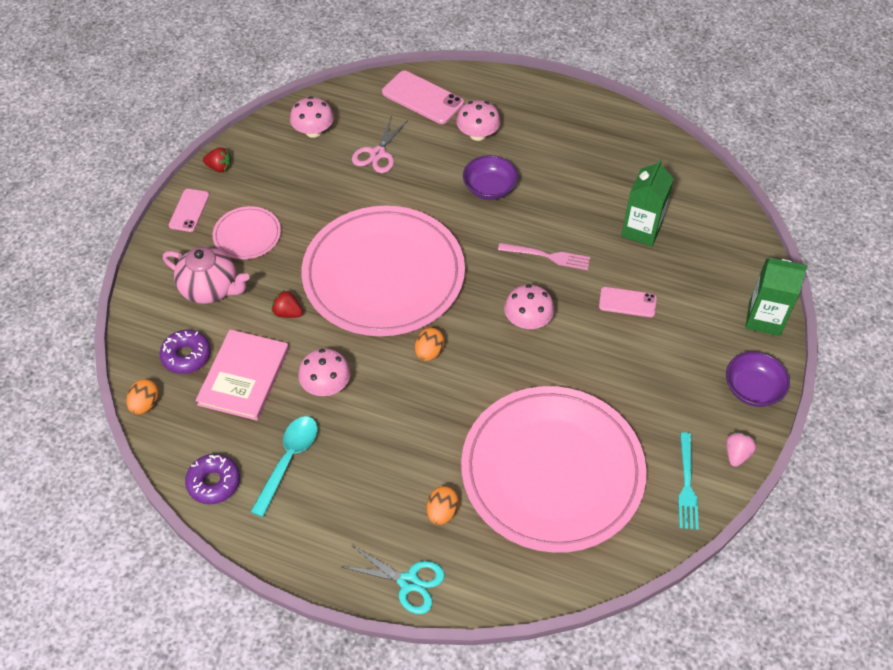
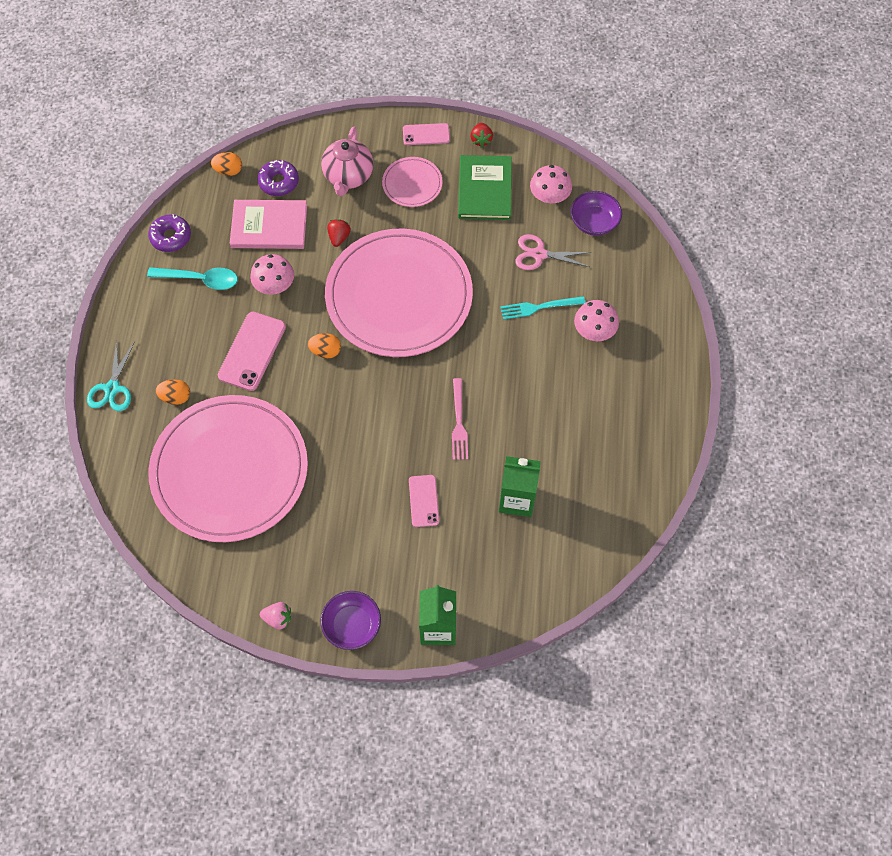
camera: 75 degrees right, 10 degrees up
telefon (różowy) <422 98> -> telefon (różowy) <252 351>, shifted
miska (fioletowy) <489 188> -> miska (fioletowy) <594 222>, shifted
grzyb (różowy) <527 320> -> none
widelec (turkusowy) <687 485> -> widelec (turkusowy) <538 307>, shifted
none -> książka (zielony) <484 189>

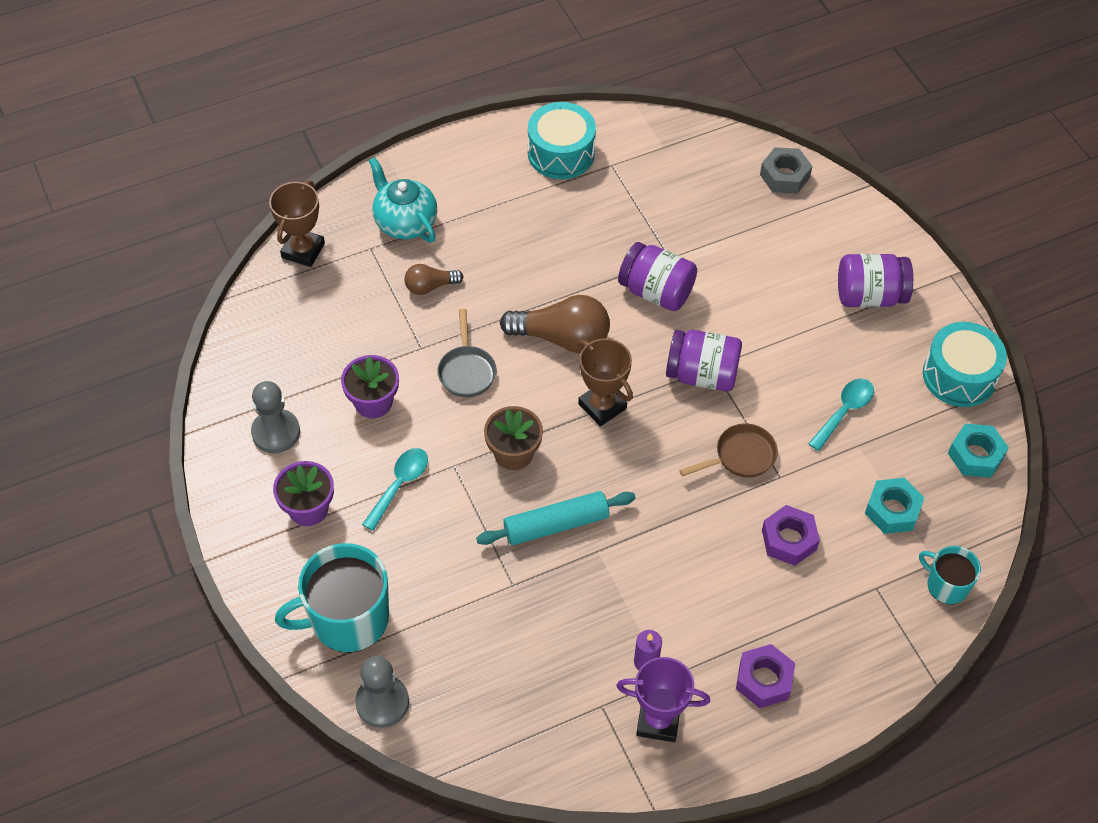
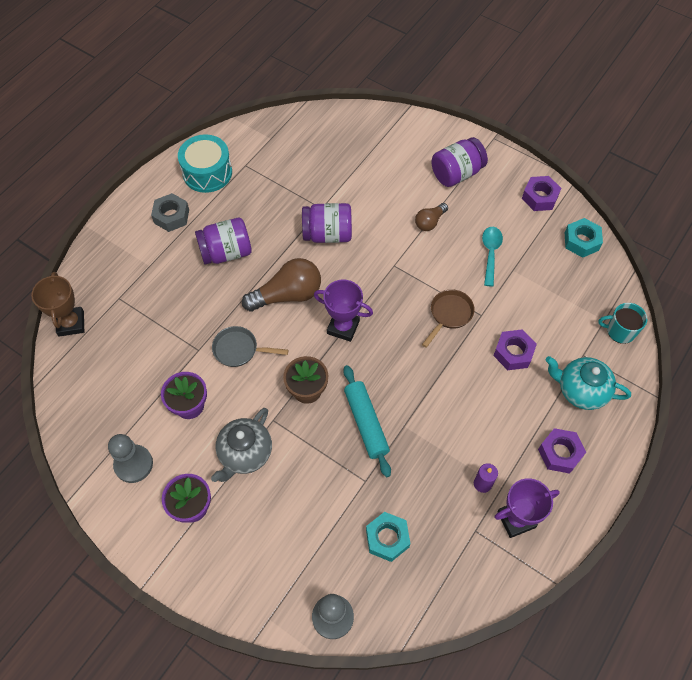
camera: 30 degrees left, 5 degrees up
kubek (turkusowy) <347 619> -> none
łyżka (turkusowy) <399 485> -> imbryk (szary) <245 454>
imbryk (turkusowy) <405 222> -> imbryk (turkusowy) <580 390>, shifted
żarówka (brązowy) <430 286> -> żarówka (brązowy) <430 222>, shifted
patelnia (szary) <466 371> -> patelnia (szary) <239 350>, 135 degrees clockwise
wałek do ciasta (turkusowy) <556 524> -> wałek do ciasta (turkusowy) <366 423>, 60 degrees counterclockwise
puchar (brązowy) <602 406> -> puchar (fioletowy) <343 327>
słoik (fioletowy) <702 374> -> słoik (fioletowy) <226 252>, shifted
nakrętka (szary) <784 176> -> nakrętka (szary) <171 216>, shifted
nakrętka (turkusowy) <892 510> -> nakrętka (turkusowy) <387 538>, shifted
bęben (turkusowy) <959 376> -> nakrętka (fioletowy) <539 197>

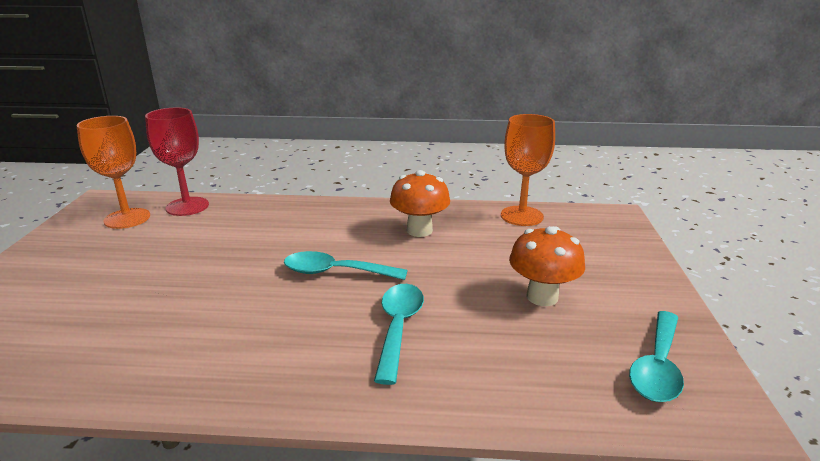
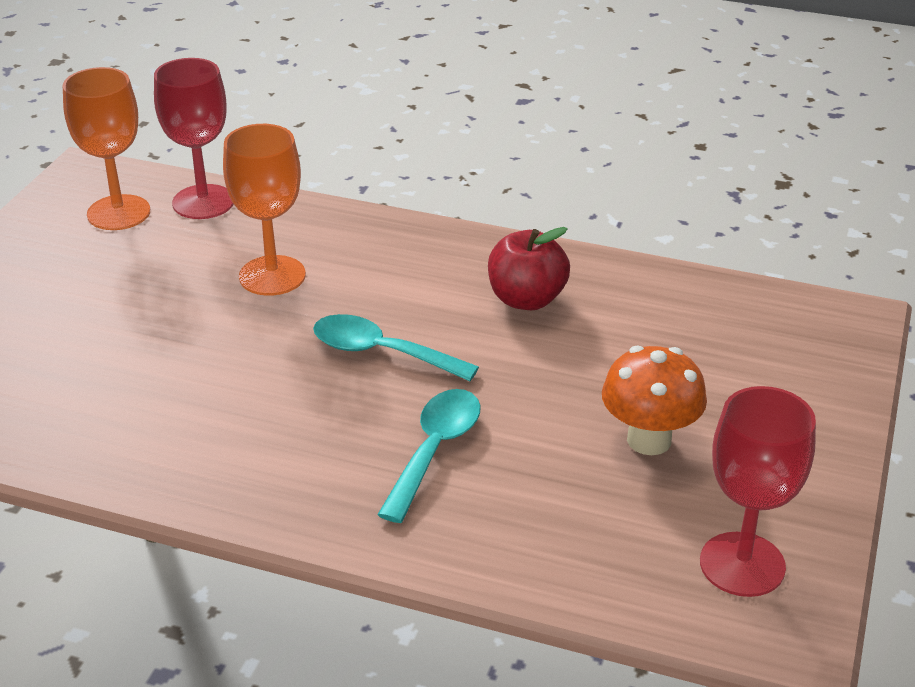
camera: 15 degrees right, 10 degrees up
grzyb (pomarańczowy) <419 230> -> jabłko (czerwony) <526 299>
kielich (pomarańczowy) <521 216> -> kielich (pomarańczowy) <272 276>, shifted
łyżka (turkusowy) <657 367> -> kielich (czerwony) <742 564>

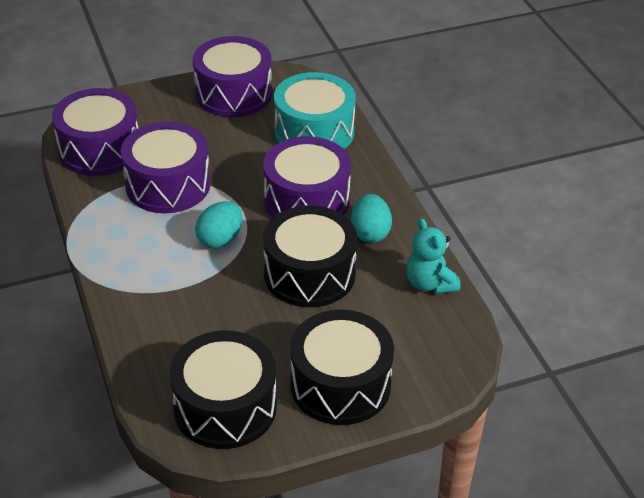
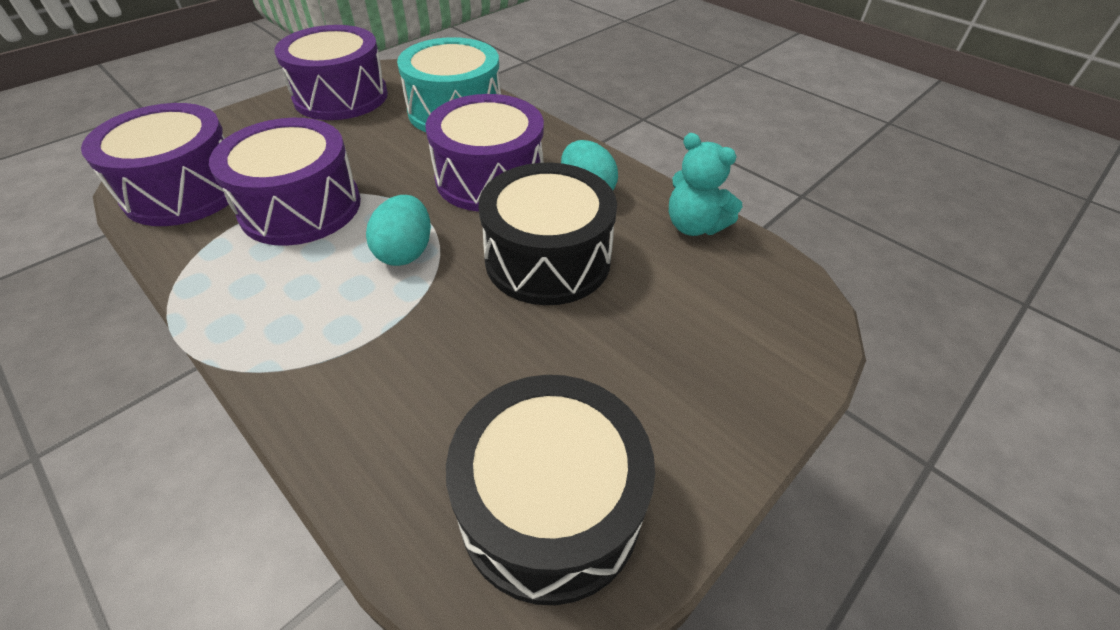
camera: 25 degrees left, 5 degrees up
bęben (czarny) <340 384> -> none

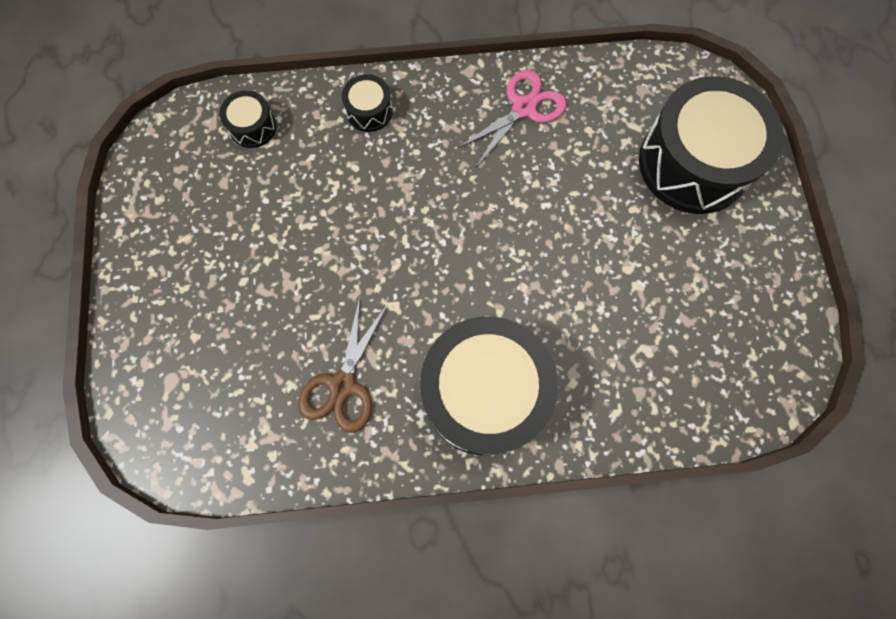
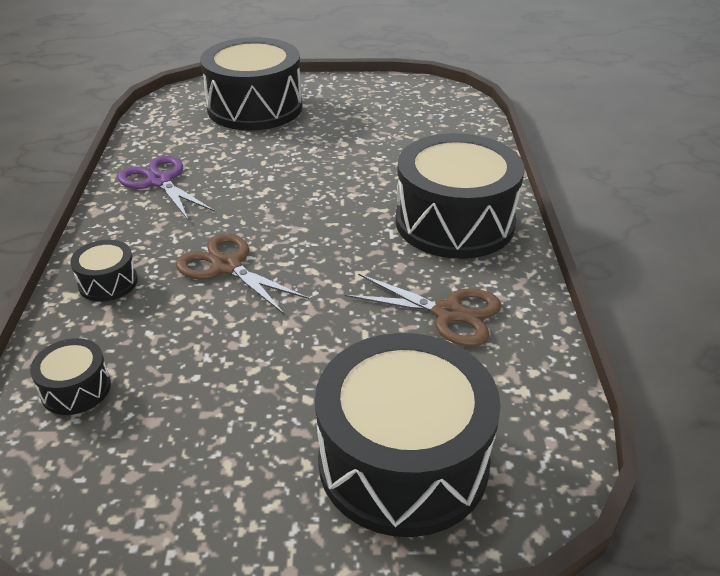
camera: 85 degrees left, 35 degrees down
nożyczki (różowy) <524 108> -> nożyczki (fioletowy) <159 181>
none -> nożyczki (brązowy) <227 267>
none -> bęben (czarny) <403 461>

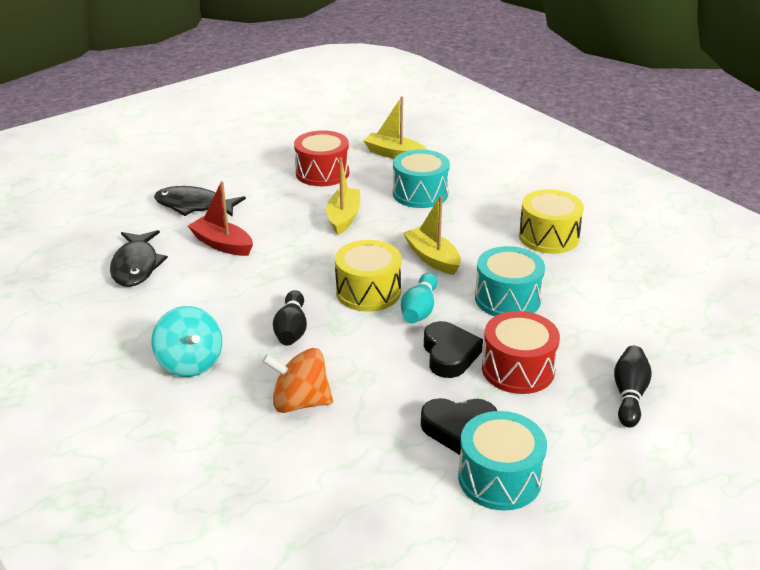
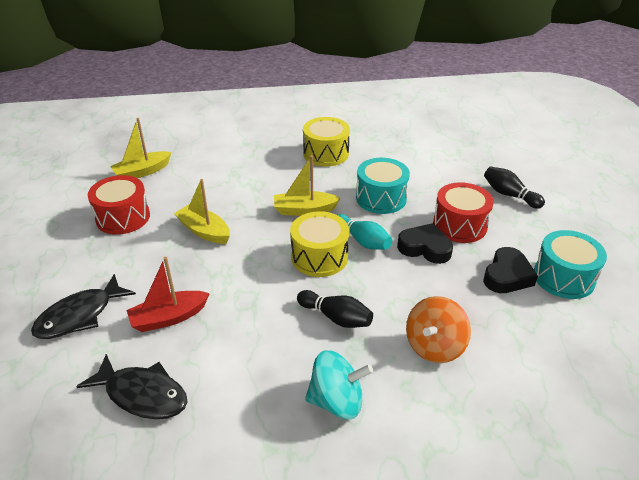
camera: 60 degrees left, 5 degrees up
bęben (turkusowy) <420 193> -> none

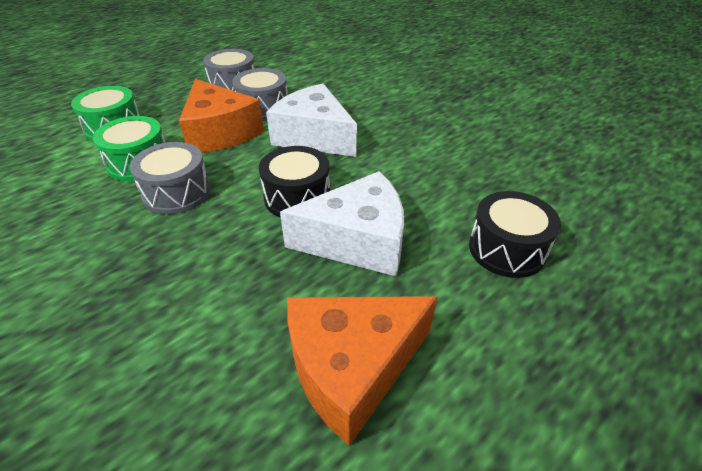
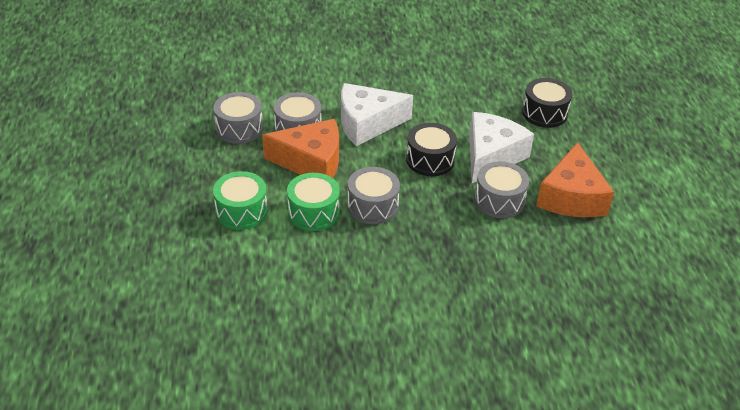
camera: 55 degrees left, 0 degrees up
none -> bęben (szary) <499 200>

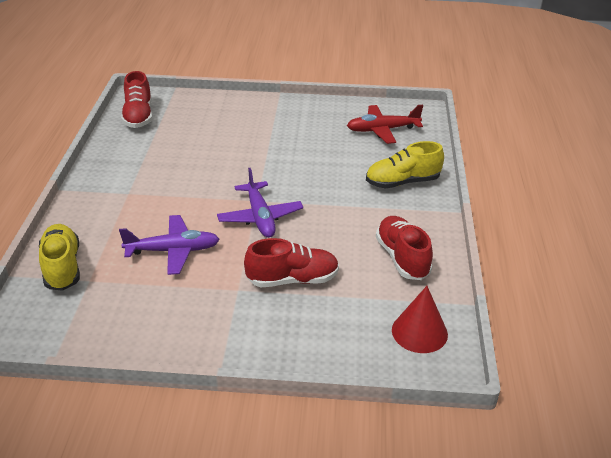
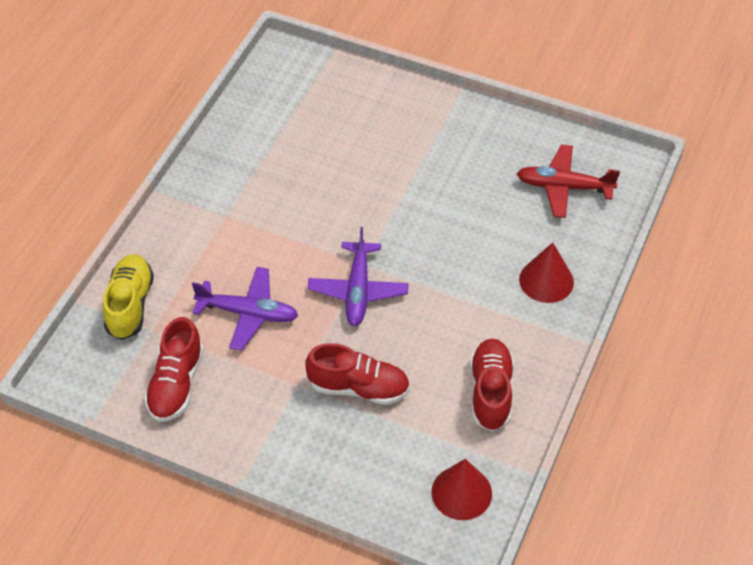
camera: 20 degrees right, 15 degrees up
but (czerwony) <138 116> -> but (czerwony) <176 384>, shifted
but (żółty) <402 182> -> stożek (czerwony) <546 280>

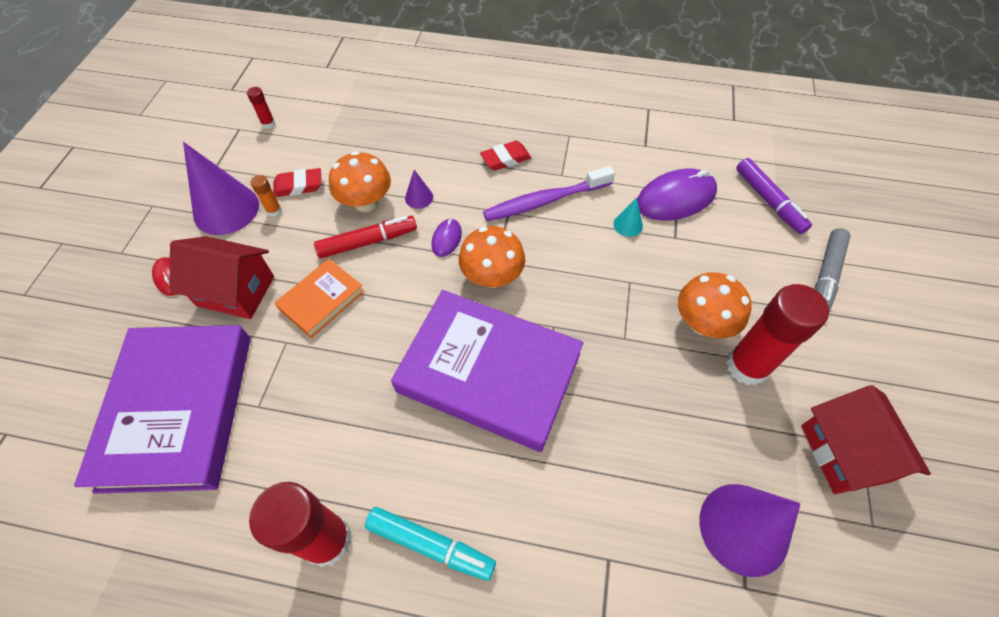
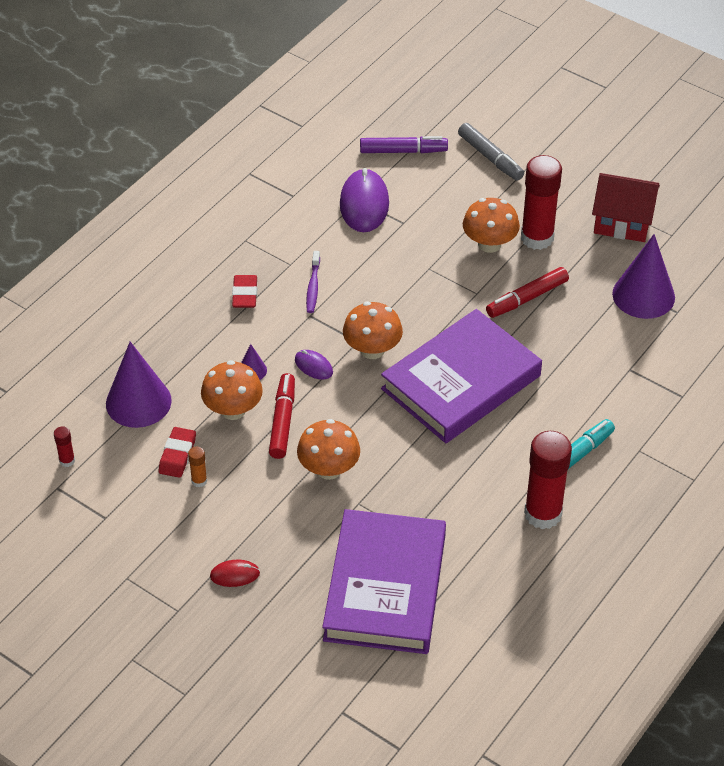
camera: 65 degrees left, 10 degrees down
książka (fioletowy) <178 410> -> książka (fioletowy) <385 587>, 75 degrees clockwise
domek (czerwony) <236 291> -> none
stożek (fioletowy) <226 209> -> stożek (fioletowy) <138 402>, shifted
książka (pomarańczowy) <321 300> -> grzyb (pomarańczowy) <329 469>
szczoteczka do zębów (fioletowy) <545 201> -> szczoteczka do zębów (fioletowy) <313 287>, x0.58
stożek (turkusowy) <628 225> -> none
none -> flamaster (czerwony) <526 298>

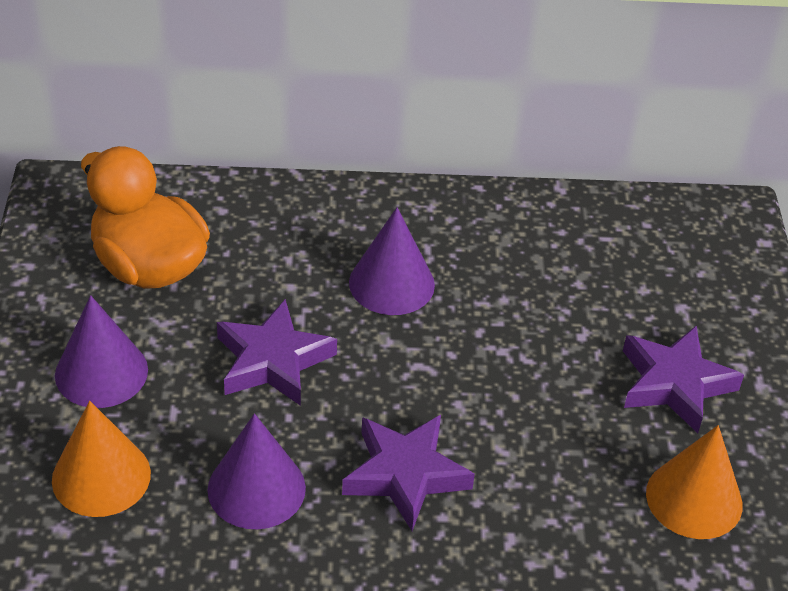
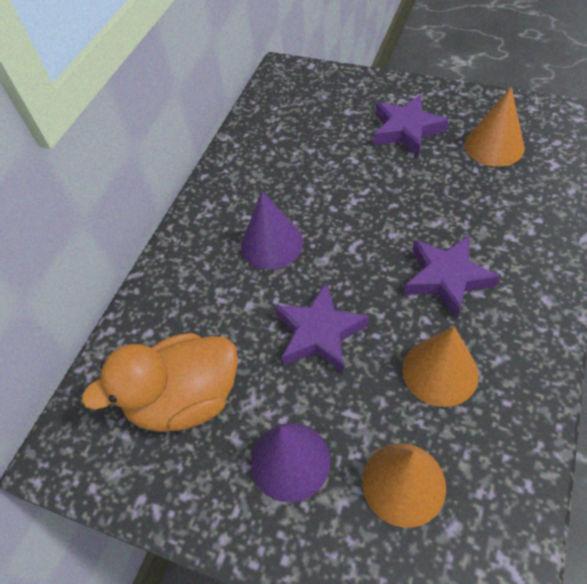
camera: 60 degrees left, 10 degrees up
stożek (fioletowy) <256 488> -> stożek (pomarańczowy) <440 371>

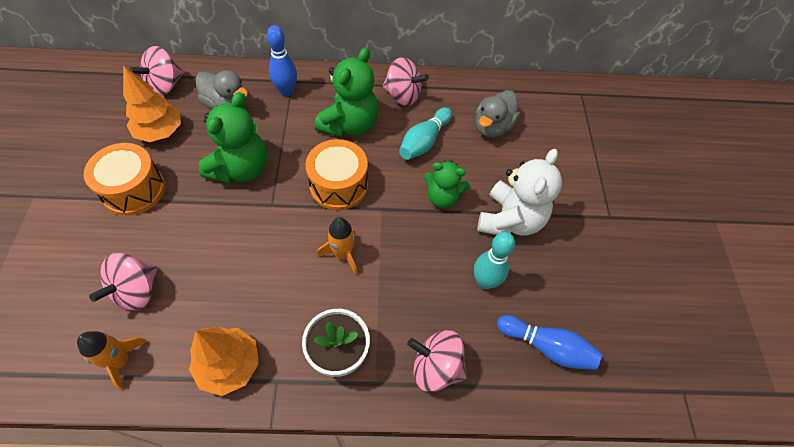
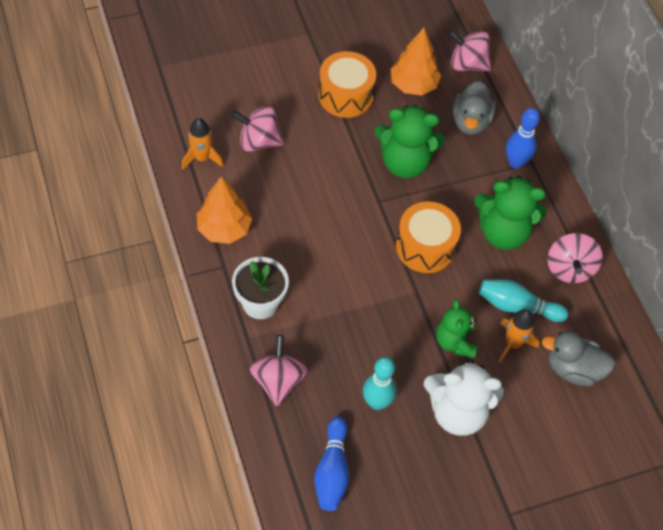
camera: 70 degrees right, 0 degrees up
rakieta (pomarańczowy) <343 254> -> rakieta (pomarańczowy) <513 343>, shifted

